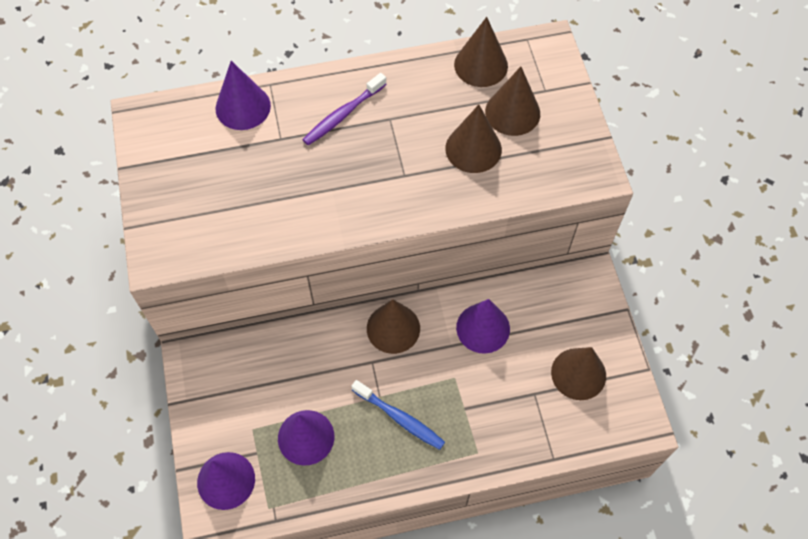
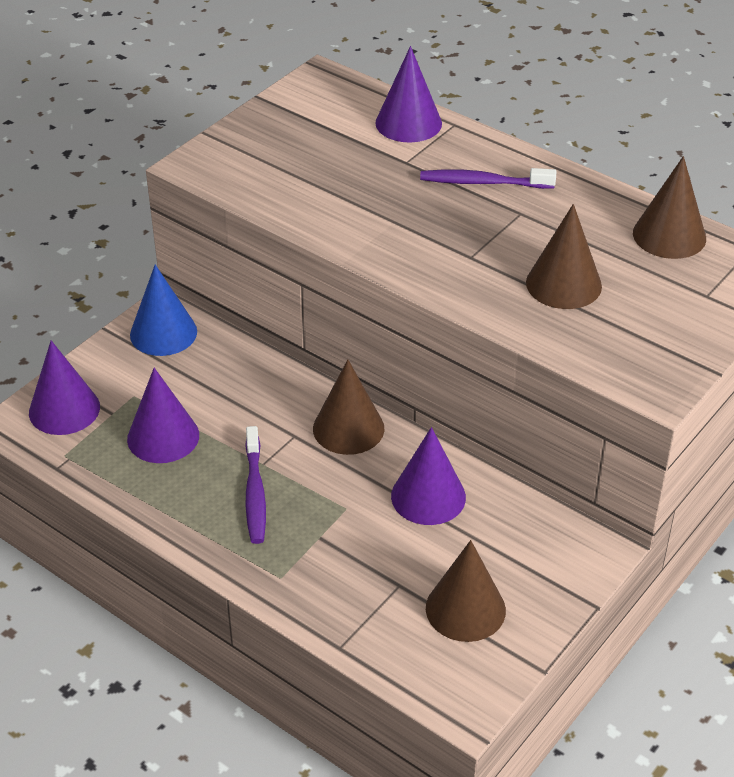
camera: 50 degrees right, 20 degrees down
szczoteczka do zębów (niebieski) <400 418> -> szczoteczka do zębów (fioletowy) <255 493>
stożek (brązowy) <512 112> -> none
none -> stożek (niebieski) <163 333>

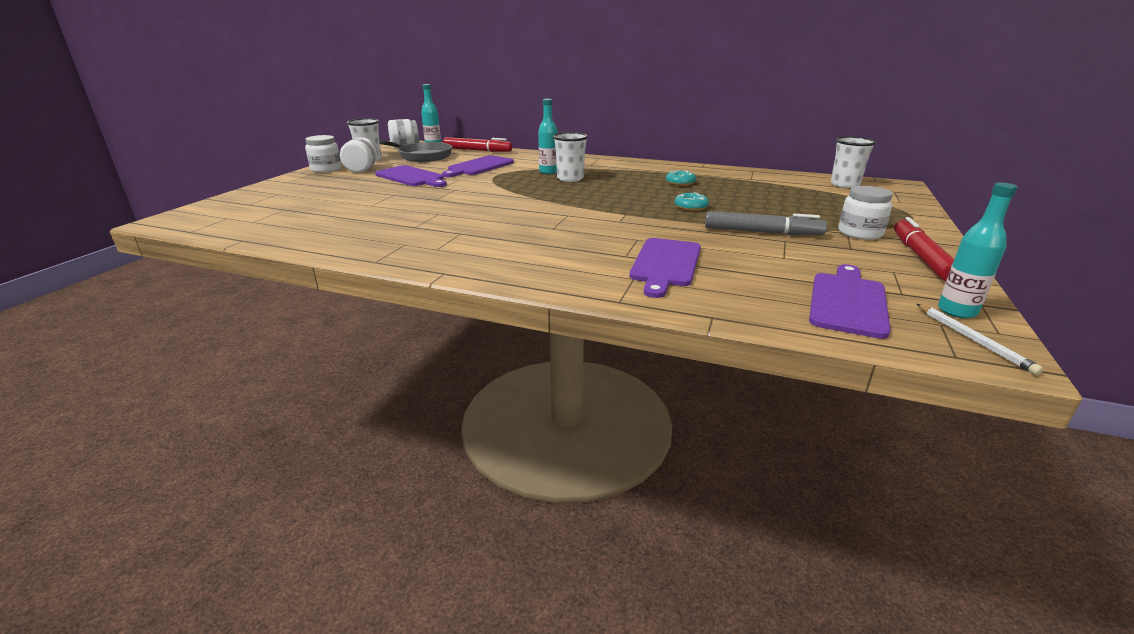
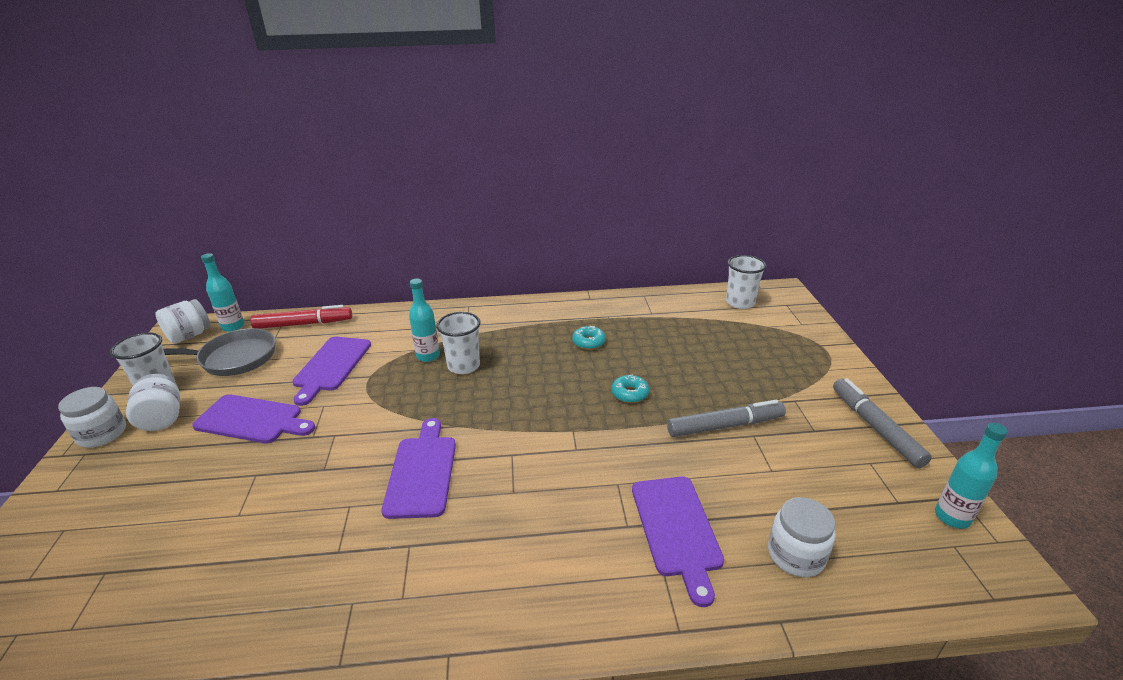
camera: 25 degrees left, 5 degrees up
deska do krojenia (fioletowy) <847 302> -> deska do krojenia (fioletowy) <421 472>, shifted
słoik (biały) <860 233> -> słoik (biały) <796 555>, shifted
flamaster (czerwony) <921 257> -> flamaster (szary) <875 427>
ołówek (biały) <973 340> -> none

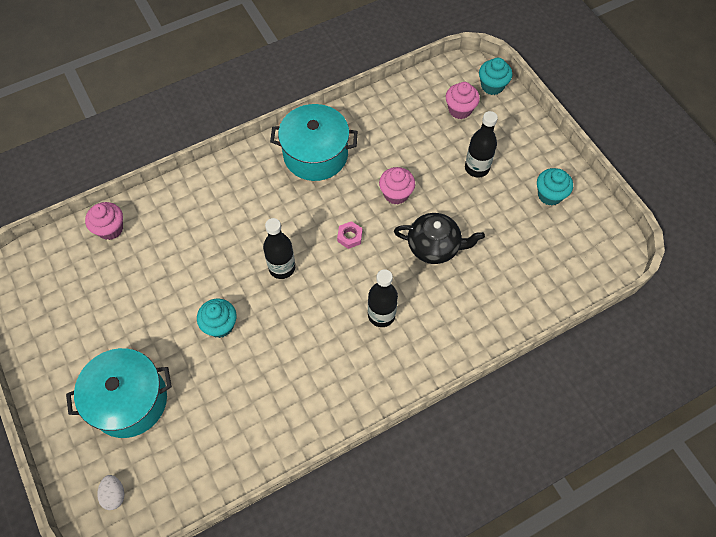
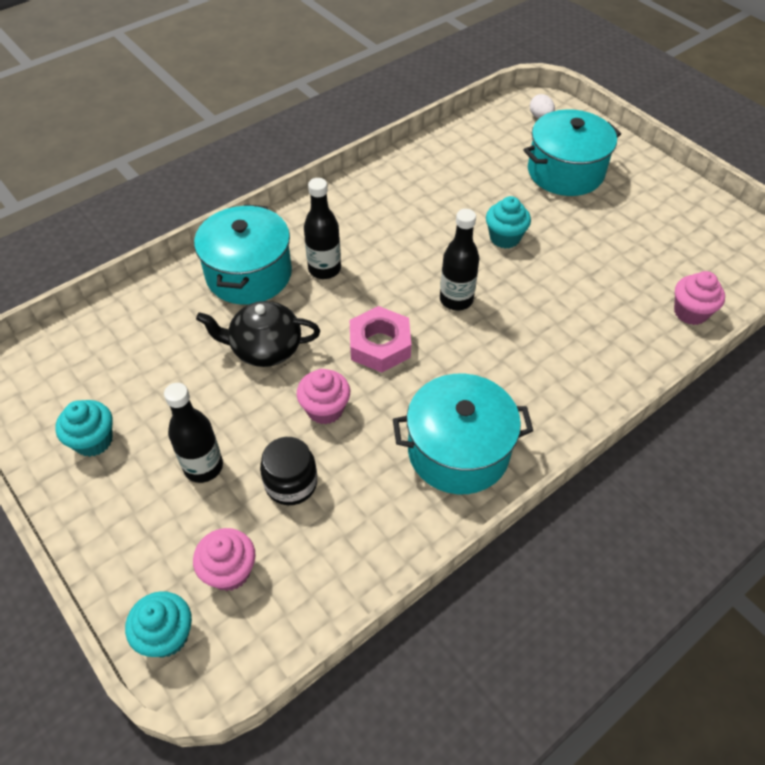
camera: 170 degrees right, 10 degrees down
nakrętka (różowy) <349 237> -> nakrętka (różowy) <380 345>, x1.87
none -> garnek (turkusowy) <249 274>
none -> słoik (czarny) <291 483>

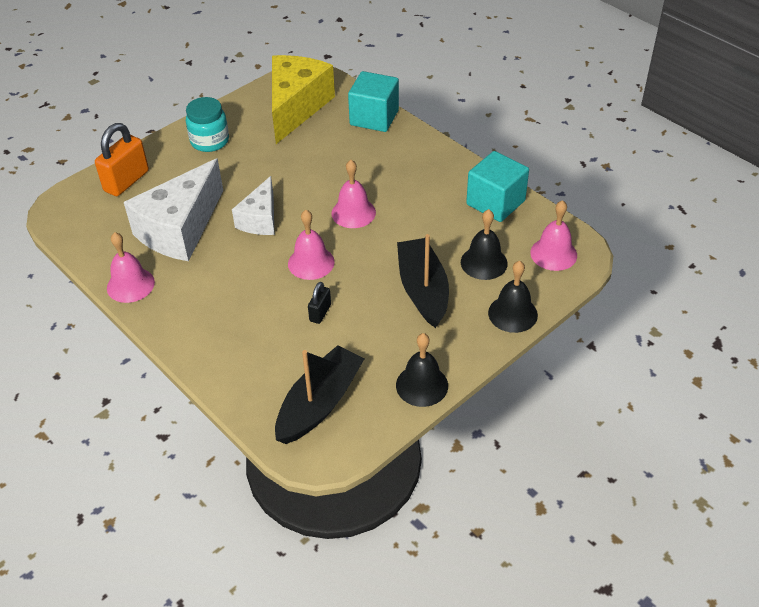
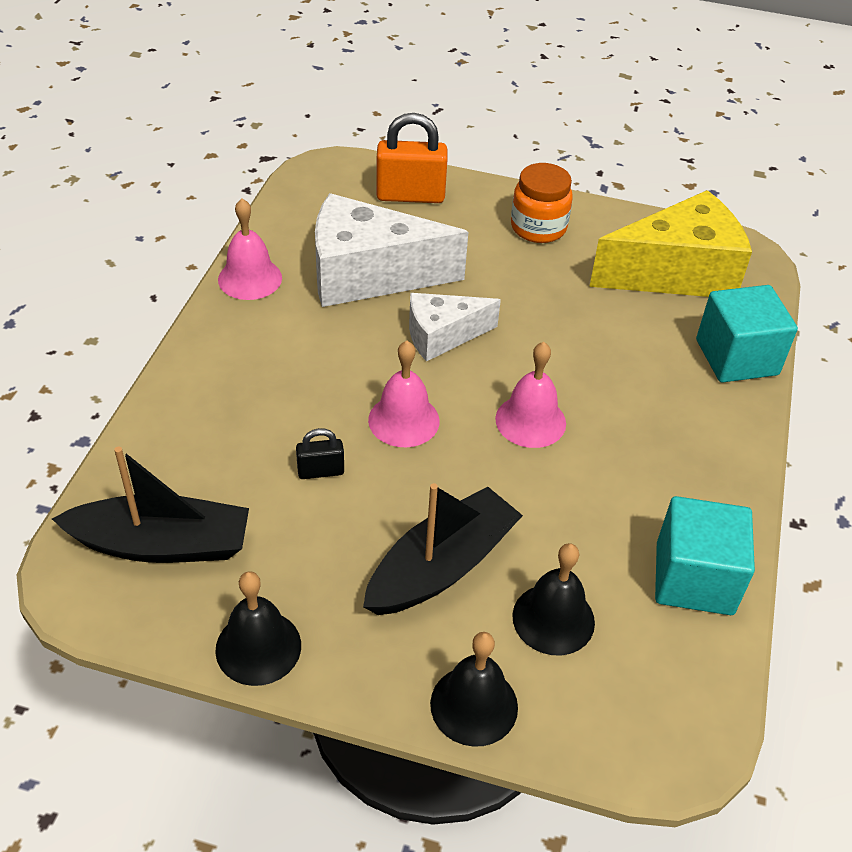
camera: 55 degrees right, 0 degrees up
słoik (turkusowy) <210 141> -> słoik (pomarańczowy) <538 228>
dzwonek (różowy) <553 254> -> none

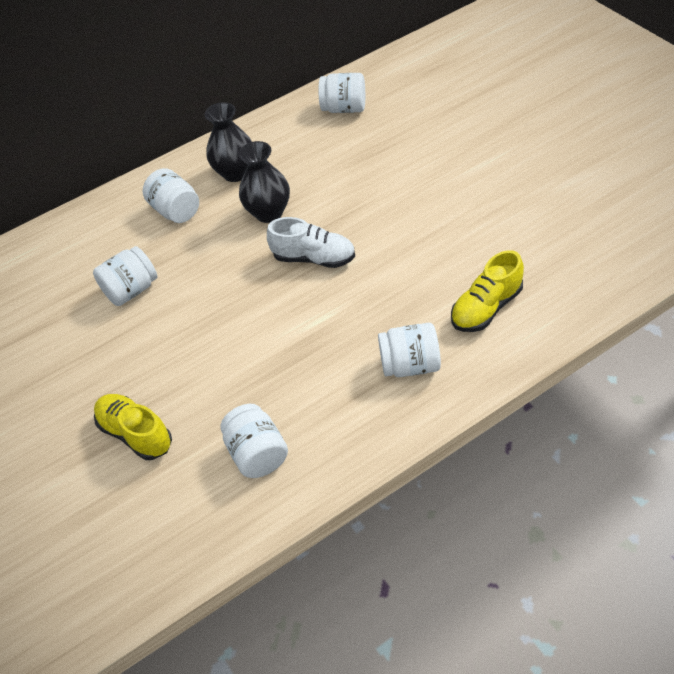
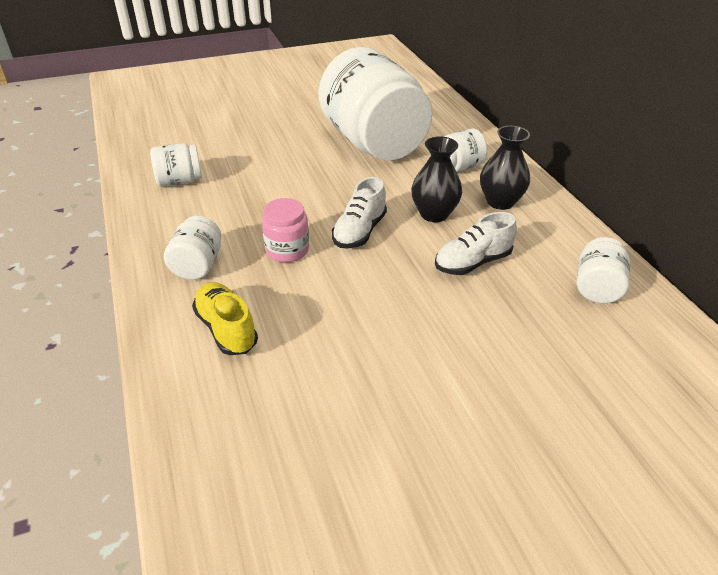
camera: 95 degrees right, 10 degrees down
słoik (biały) <131 290> -> słoik (biały) <373 143>, x2.36
but (żółty) <136 434> -> none
none -> słoik (różowy) <287 250>
none -> but (biały) <472 262>

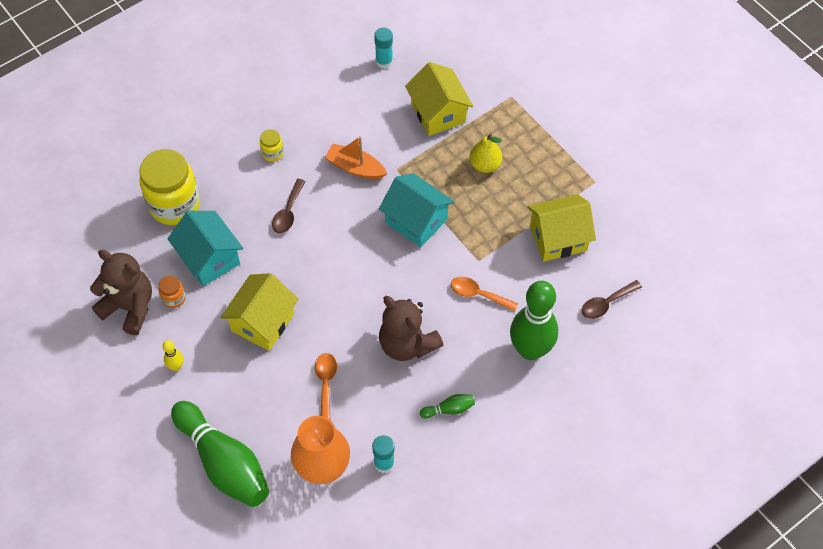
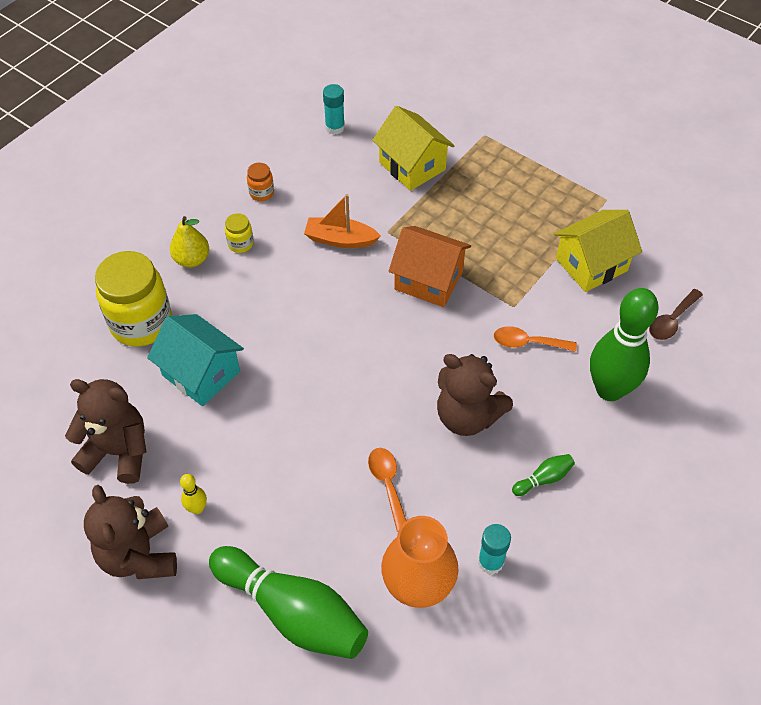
camera: 15 degrees left, 5 degrees down
słoik (pomarańczowy) <174 298> -> słoik (pomarańczowy) <261 193>, shifted
domek (żółty) <263 322> -> none
łyżka (brązowy) <288 212> -> none
domek (turkusowy) <416 221> -> domek (pomarańczowy) <428 280>
gruszka (żółty) <485 165> -> gruszka (żółty) <192 259>, shifted
none -> miś (brązowy) <139 555>

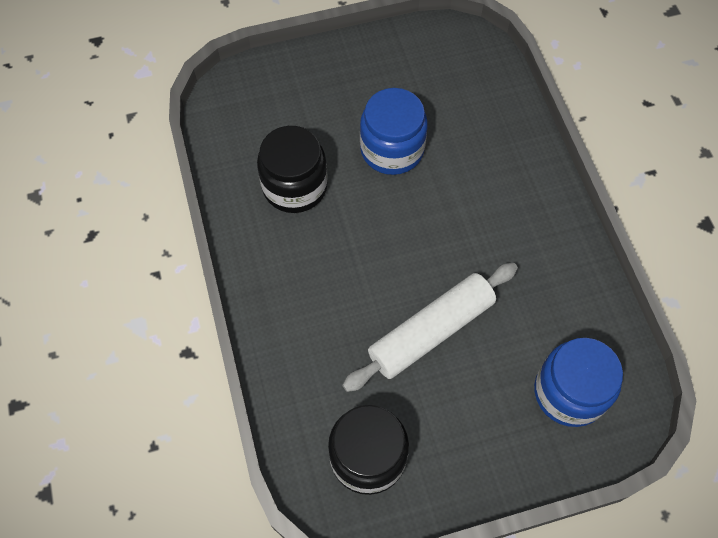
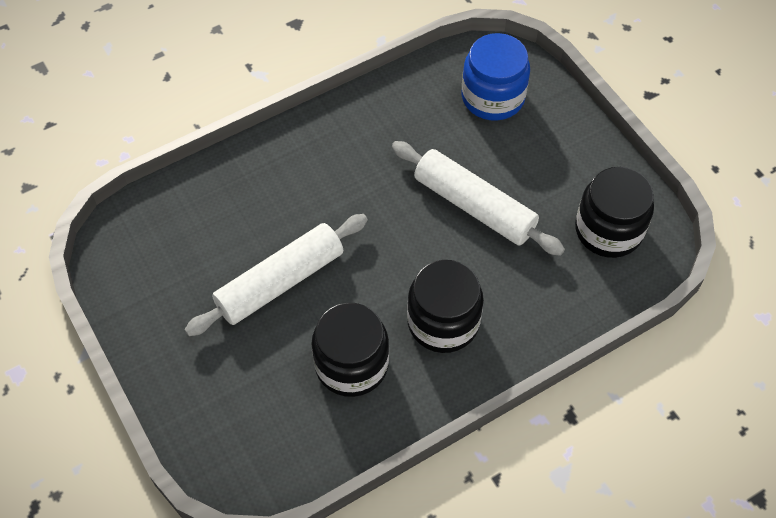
camera: 105 degrees left, 5 degrees down
słoik (niebieski) <392 149> -> wałek do ciasta (biały) <280 282>
none -> słoik (czarny) <443 322>

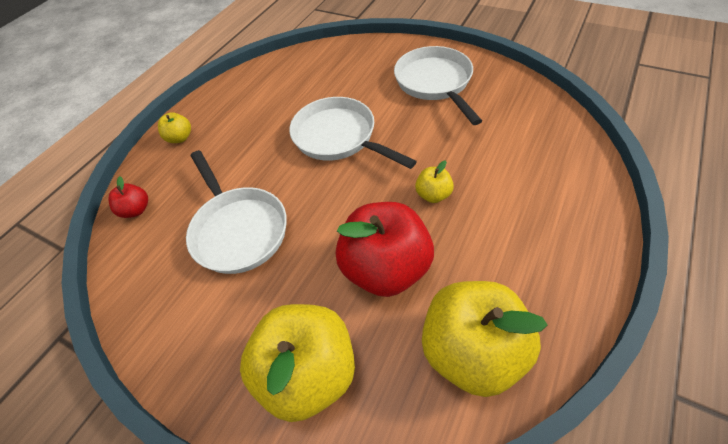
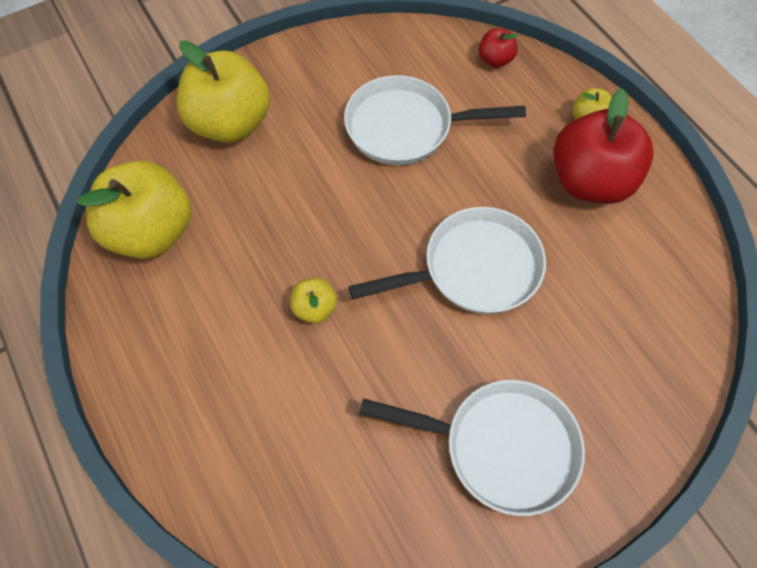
camera: 115 degrees right, 10 degrees up
jabłko (czerwony) <386 268> -> jabłko (czerwony) <590 181>, shifted

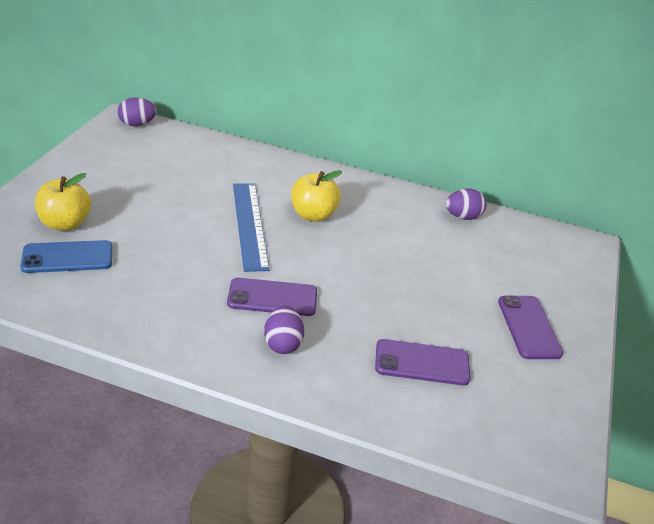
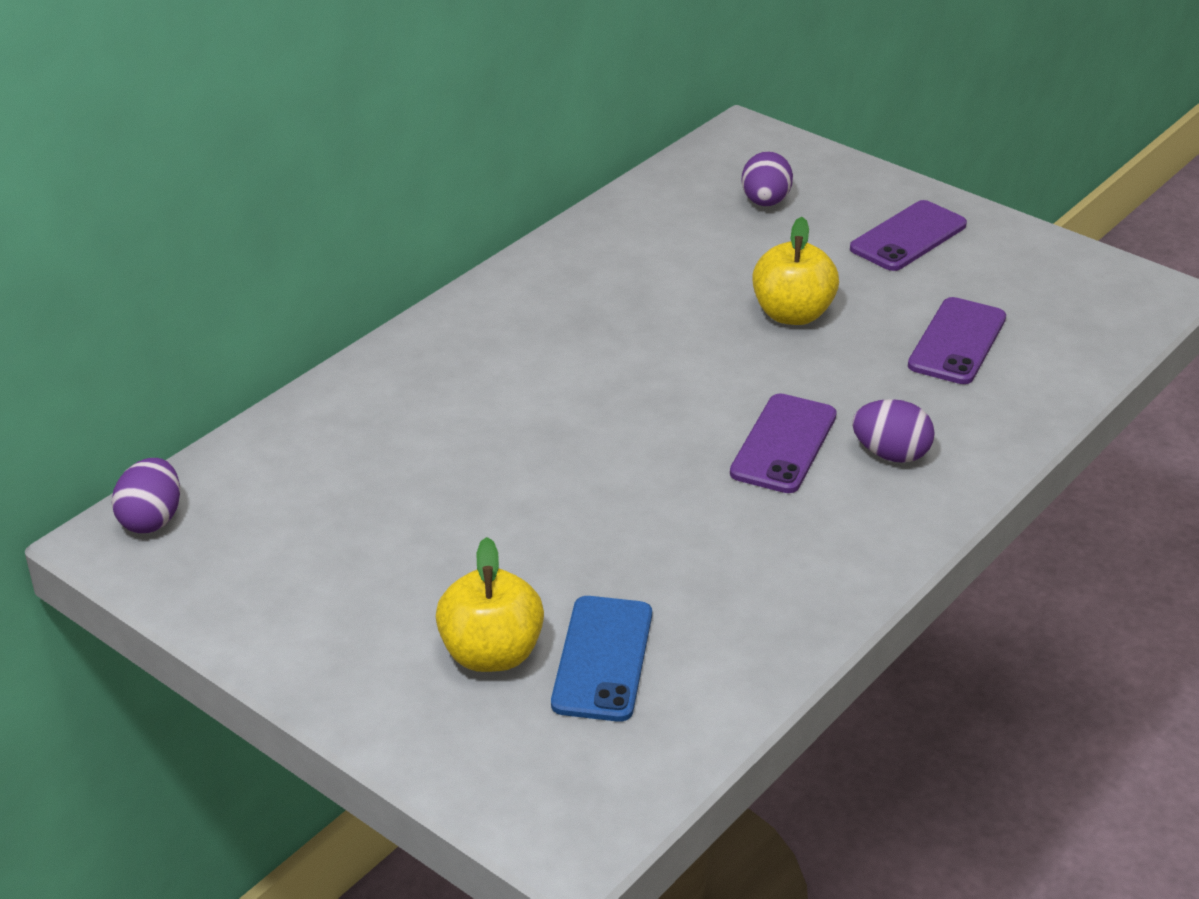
camera: 65 degrees left, 0 degrees up
linijka (niebieski) <250 225> -> none
jabłko (żółty) <313 215> -> jabłko (żółty) <792 314>, shifted
jajko (fioletowy) <463 217> -> jajko (fioletowy) <765 202>, shifted
telefon (fioletowy) <529 327> -> telefon (fioletowy) <908 237>, 60 degrees counterclockwise

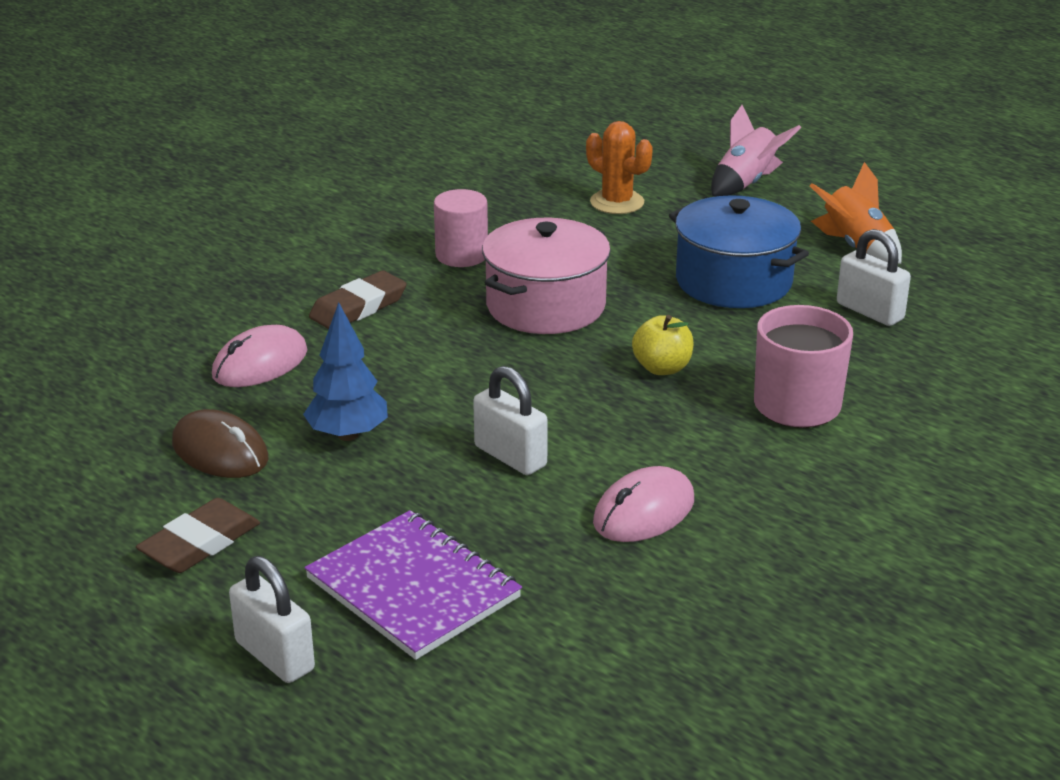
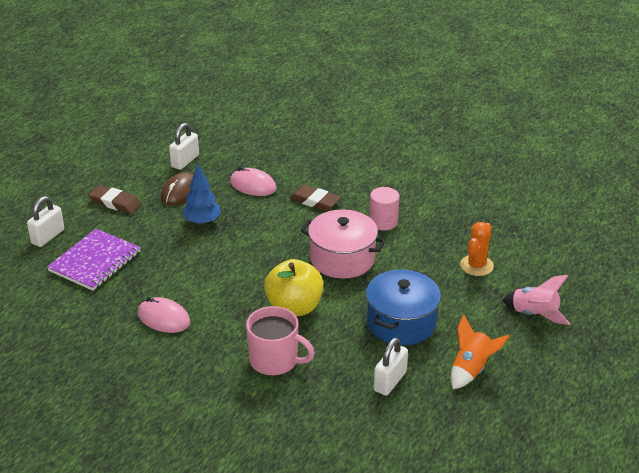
camera: 75 degrees right, 5 degrees up
kłódka (biały) <510 456> -> kłódka (biały) <185 161>, shifted
jabłko (żółty) <662 368> -> jabłko (żółty) <294 307>, x1.77

